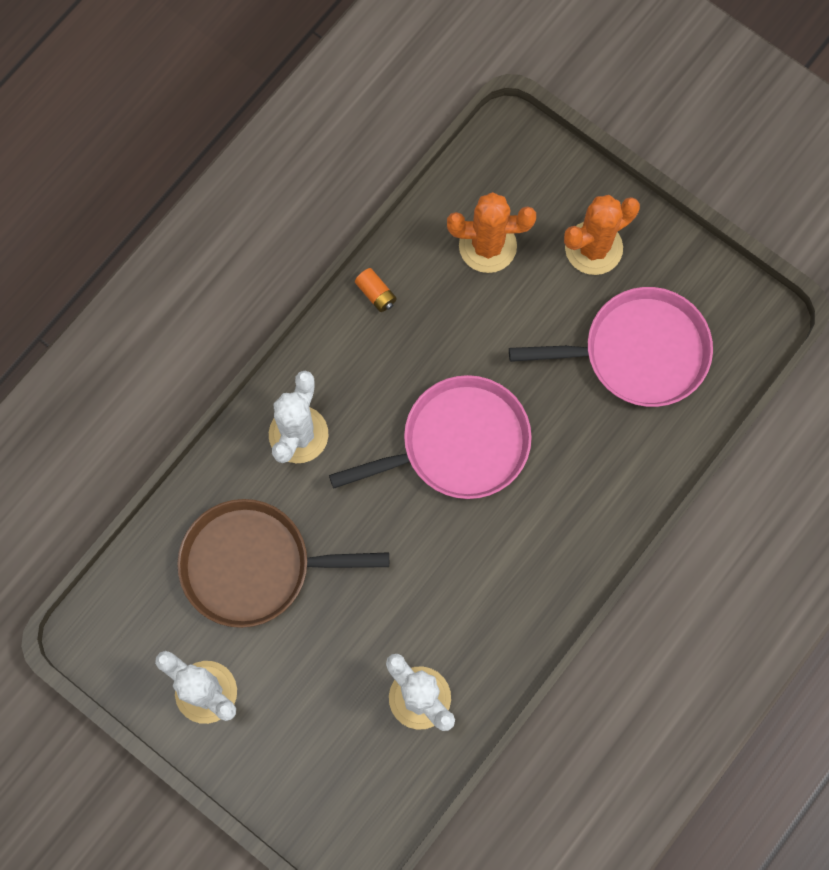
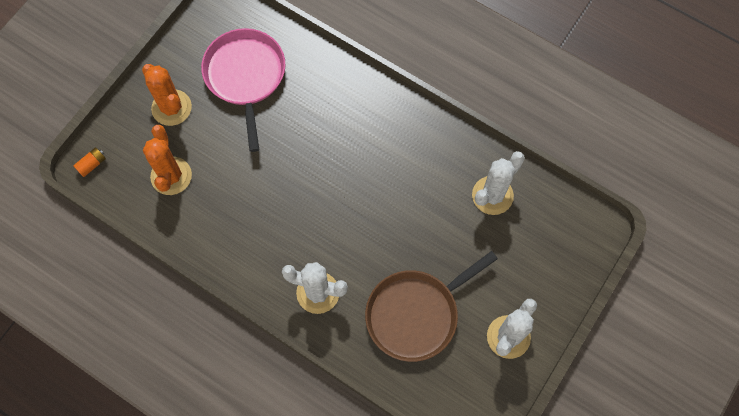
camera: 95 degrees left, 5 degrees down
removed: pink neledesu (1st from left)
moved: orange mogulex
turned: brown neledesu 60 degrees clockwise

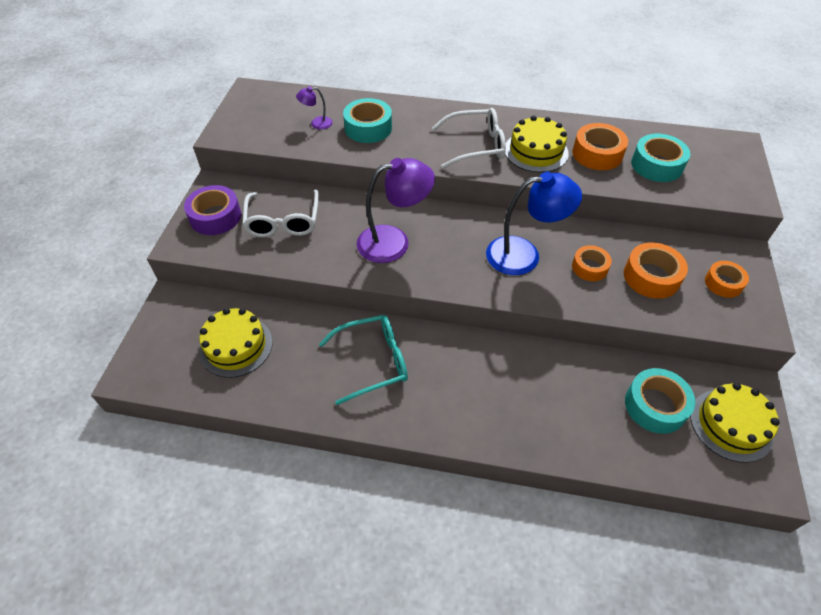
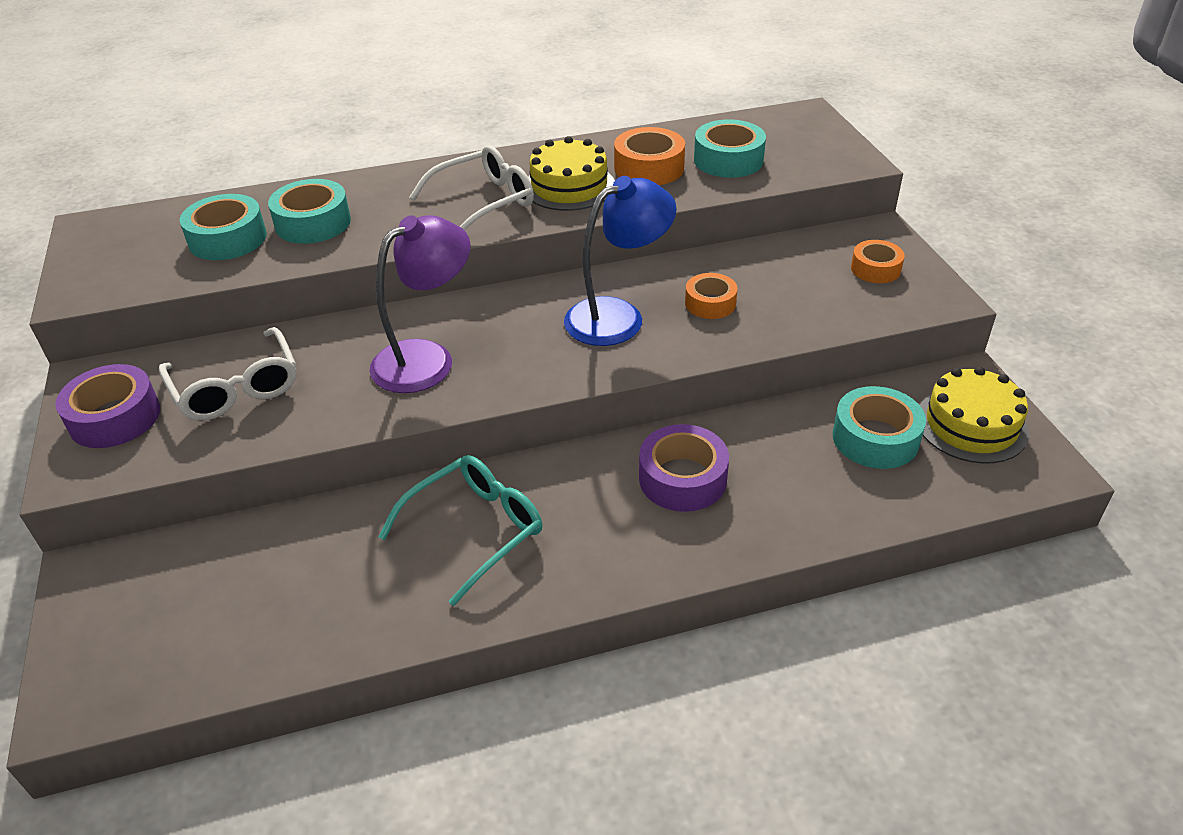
camera: 25 degrees left, 10 degrees down
removed: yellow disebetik (1st from left); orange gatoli (3rd from left)
added: purple gatoli (2nd from left)
replaced: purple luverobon (1st from left) to turquoise gatoli (1st from left)

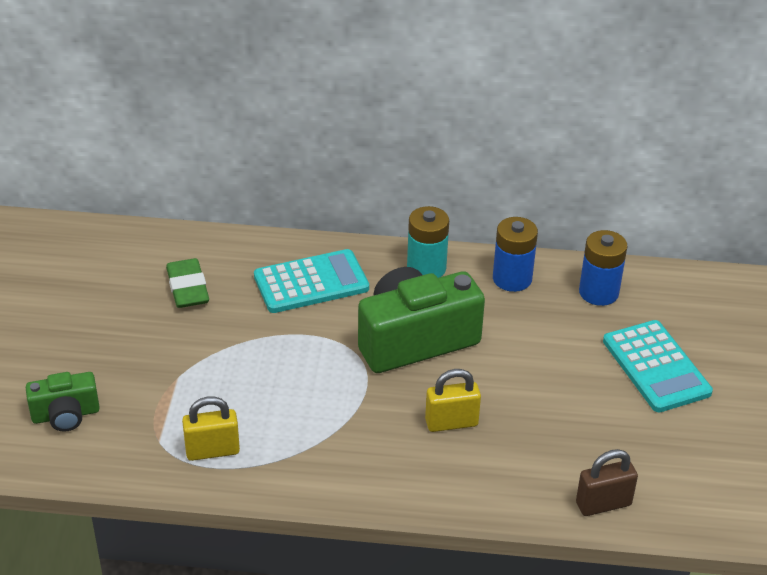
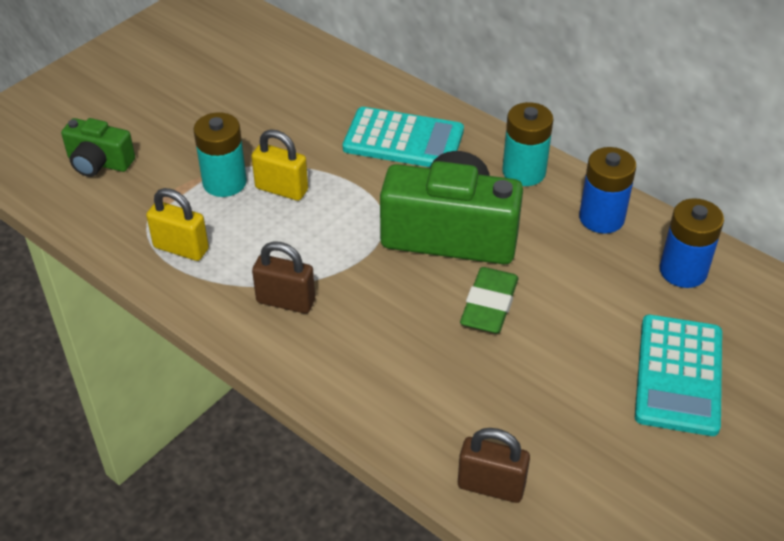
camera: 35 degrees right, 5 degrees up
added: turquoise mogulex (1st from left); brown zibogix (1st from left)
moved: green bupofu; yellow zibogix (2nd from left)

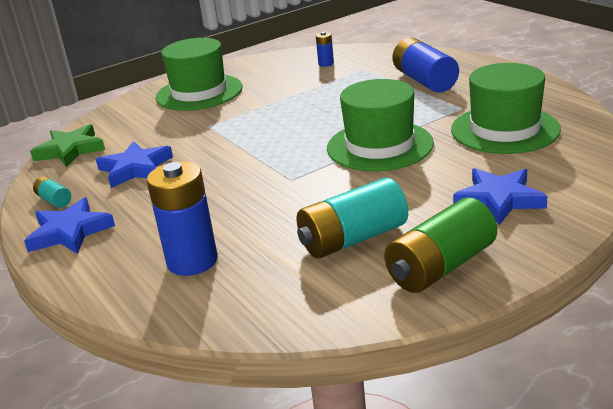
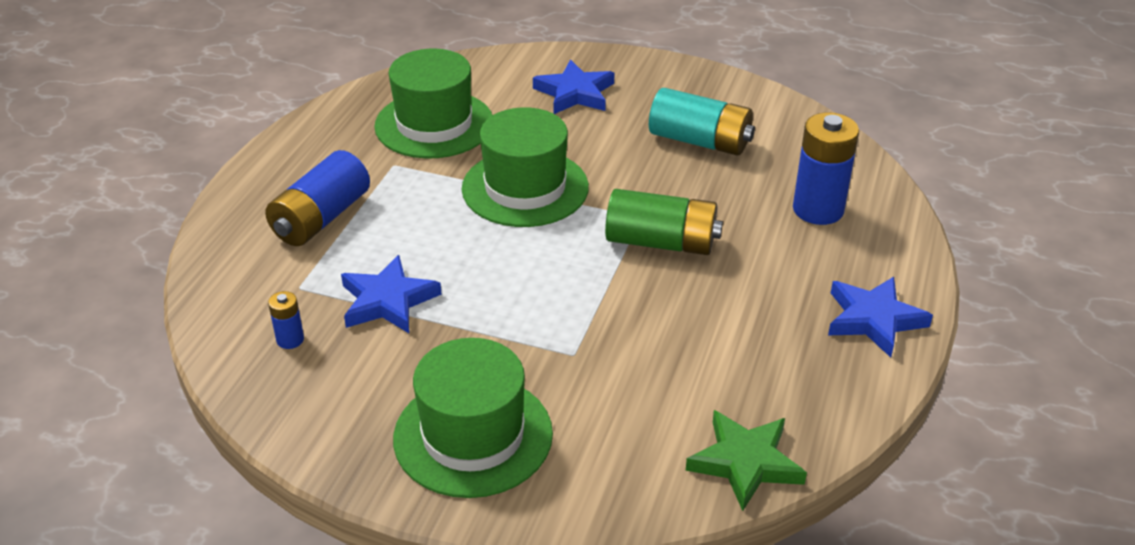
camera: 130 degrees left, 10 degrees up
removed: turquoise mogulex (1st from left)
moved: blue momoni (2nd from left in the first image) to blue momoni (1st from left); green mogulex

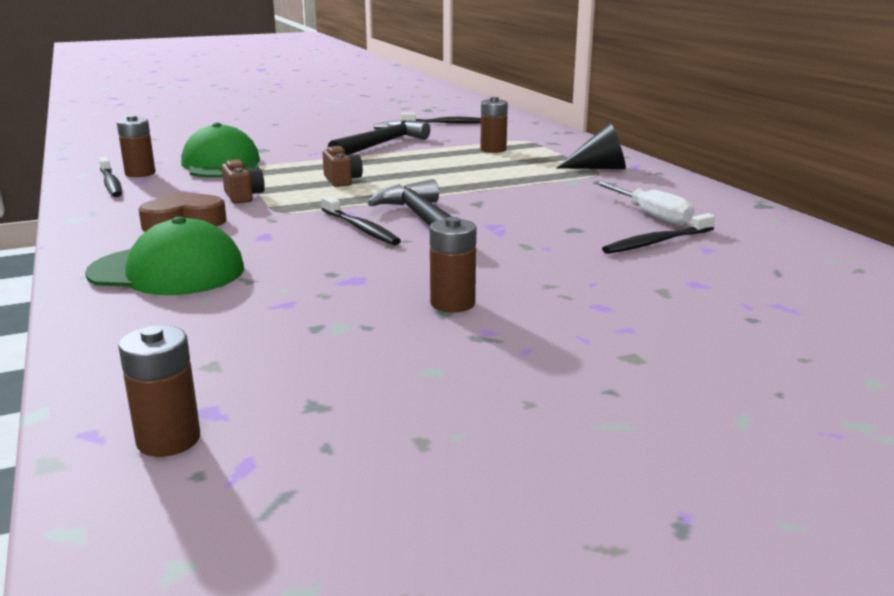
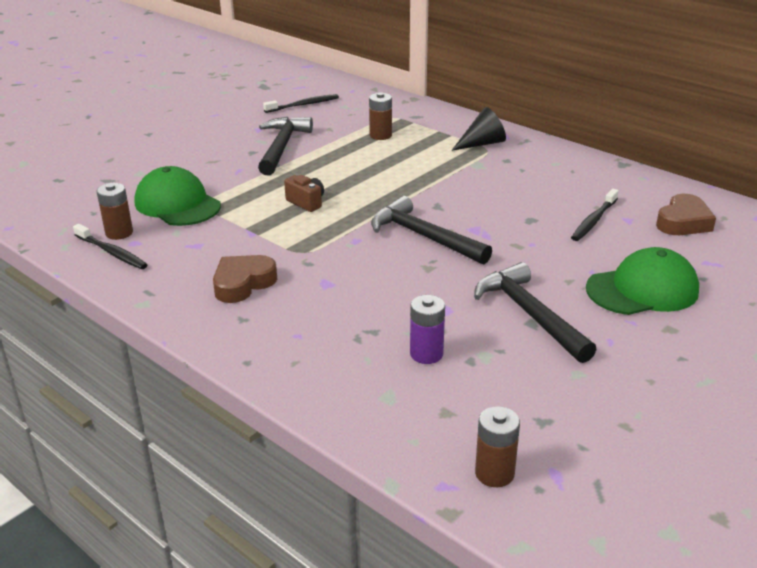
camera: 25 degrees left, 10 degrees up
removed: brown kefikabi (1st from left); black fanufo (2nd from left); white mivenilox
added: purple mogulex; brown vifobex (2nd from left)
moved: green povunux (1st from left in the first image) to green povunux (2nd from left)
replaced: brown mogulex (3rd from left) to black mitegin (3rd from left)

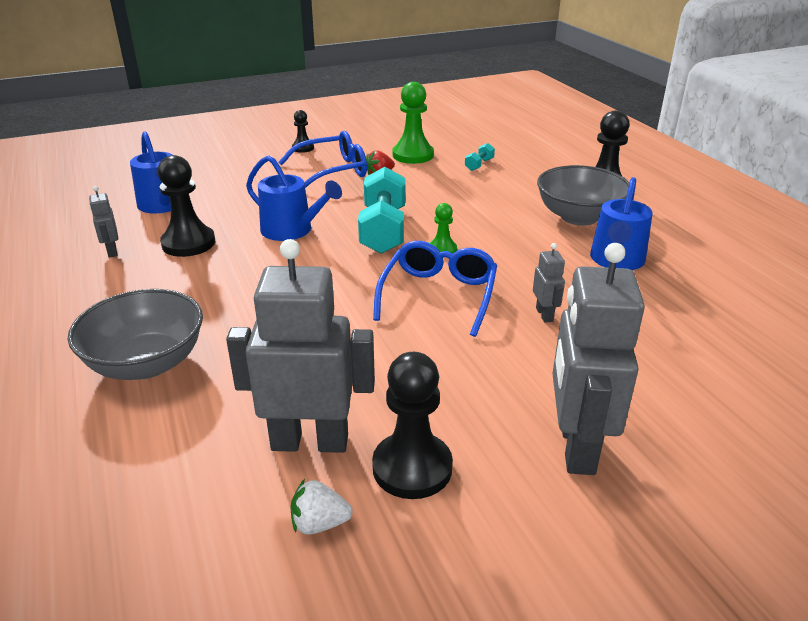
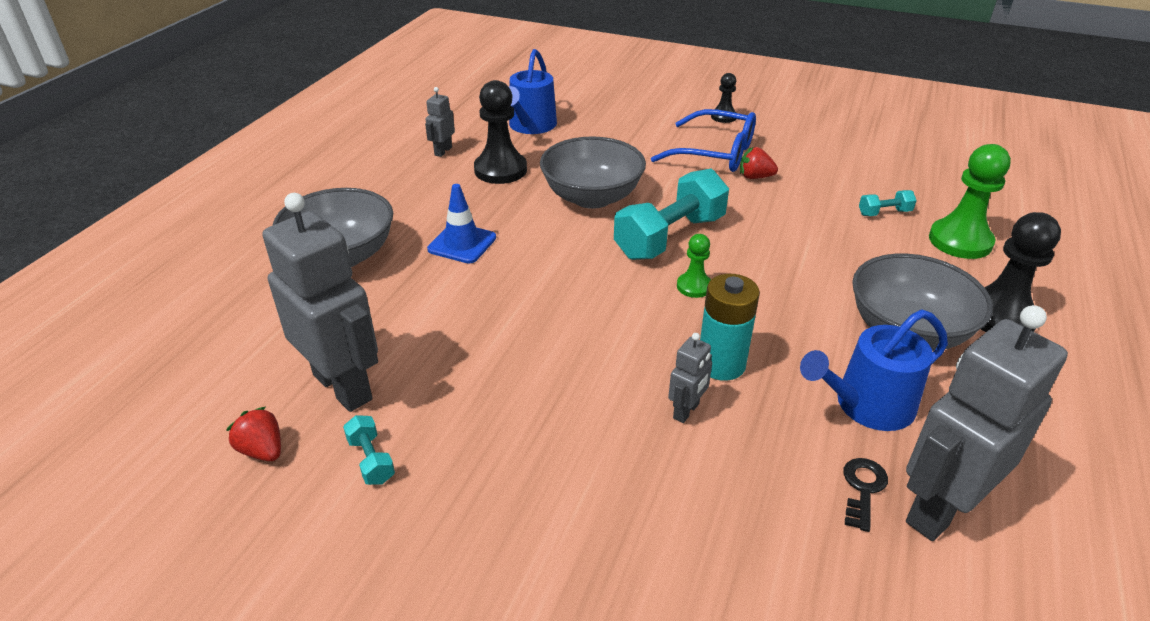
camera: 45 degrees right, 5 degrees up
removed: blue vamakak (2nd from left)
added: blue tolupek; turquoise mogulex; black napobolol
moved: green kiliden (1st from left in the first image) to green kiliden (2nd from left); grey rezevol (4th from left)
replaced: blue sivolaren (2nd from left) to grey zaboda (2nd from left); black kiliden (3rd from left) to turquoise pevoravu (1st from left)
recoloured: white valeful to red valeful (1st from left)

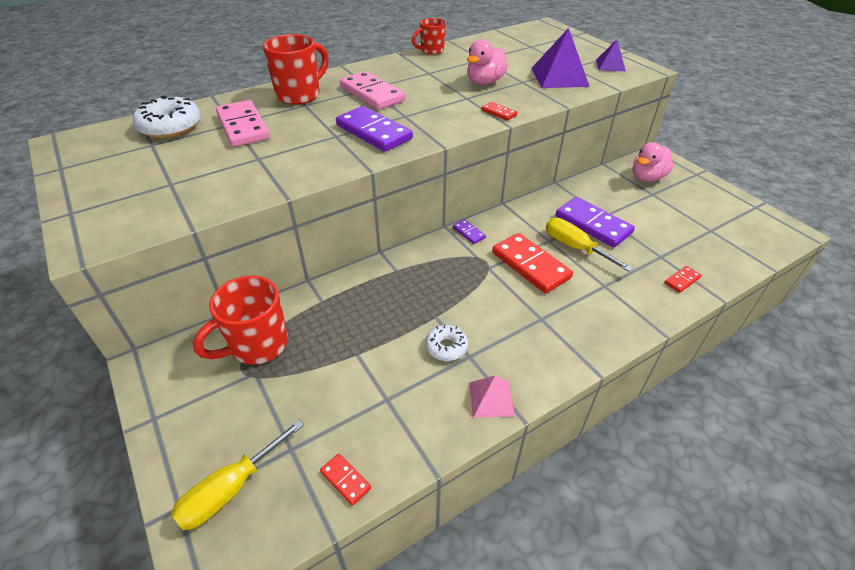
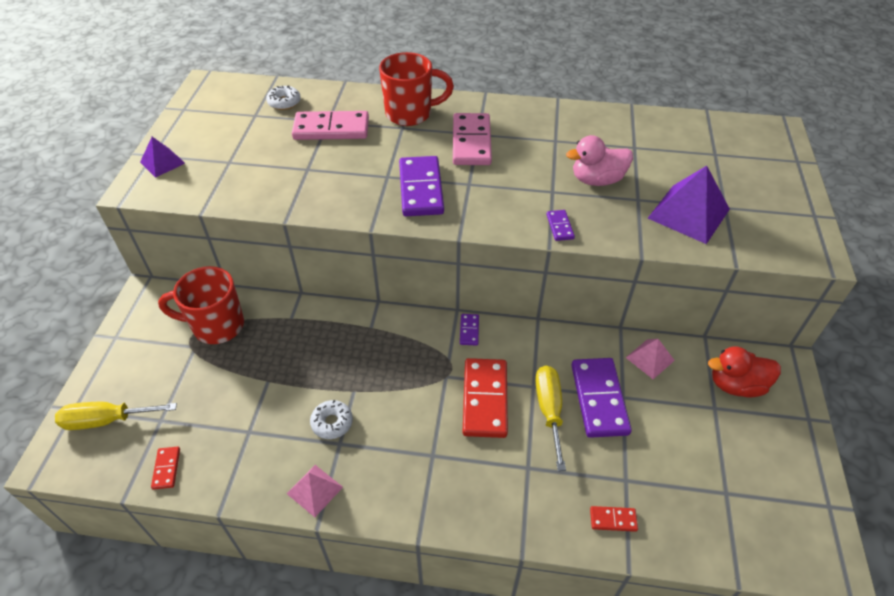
camera: 40 degrees right, 5 degrees up
removed: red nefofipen (3rd from left)
added: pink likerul (2nd from left)
moved: purple likerul (2nd from left in the first image) to purple likerul (1st from left)
recoloured: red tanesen (2nd from left) to purple tanesen (3rd from left); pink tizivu (2nd from left) to red tizivu
turned: pink tanesen (1st from left) 75 degrees clockwise
resized: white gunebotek (1st from left) x0.57

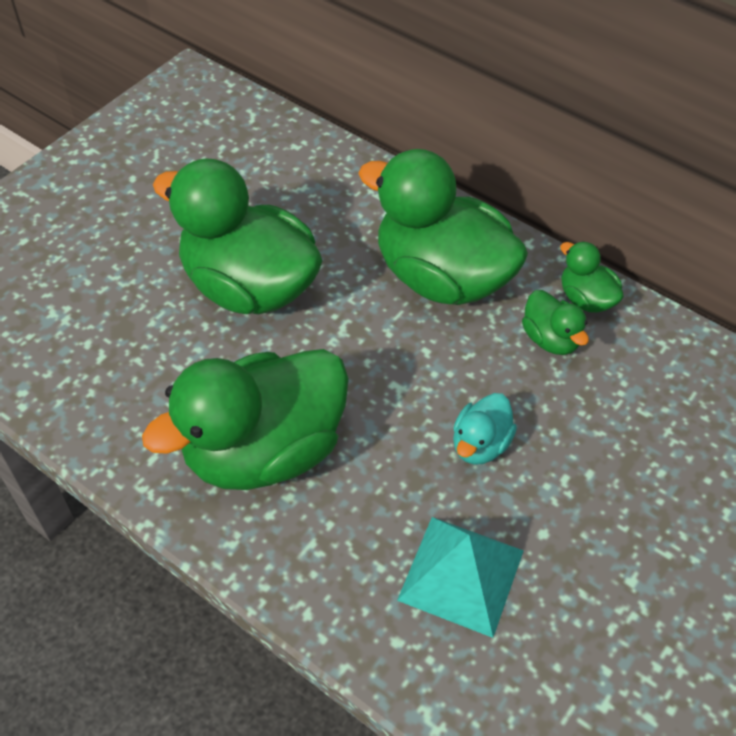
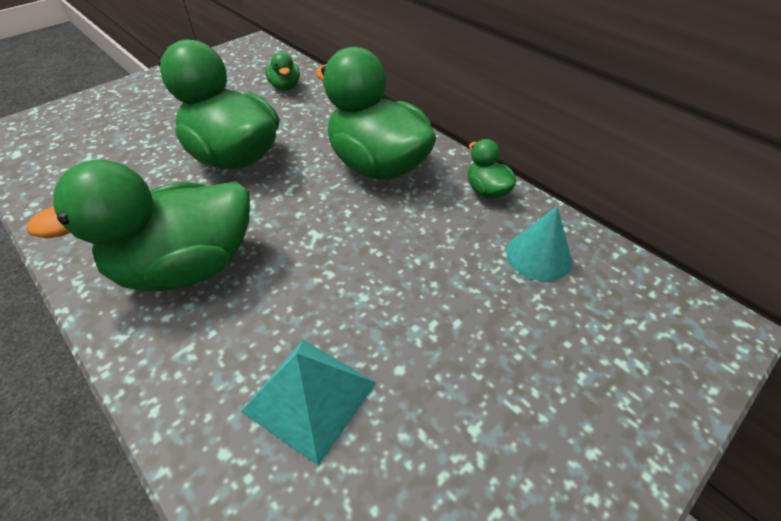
camera: 10 degrees right, 5 degrees down
removed: turquoise tizivu
added: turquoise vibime
moved: green tizivu (4th from left in the first image) to green tizivu (3rd from left)

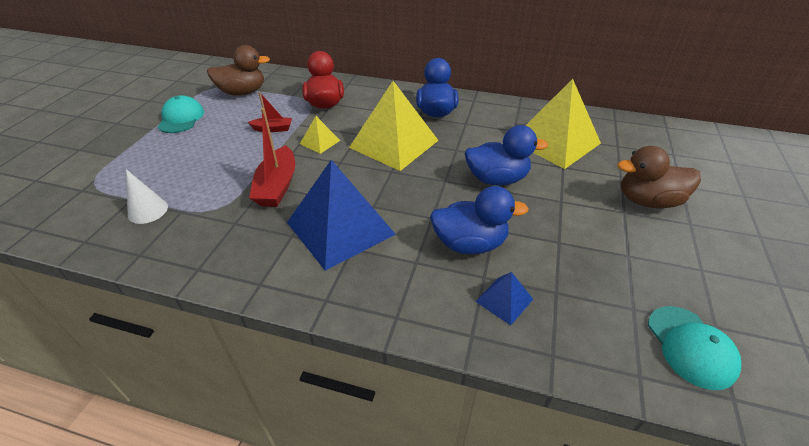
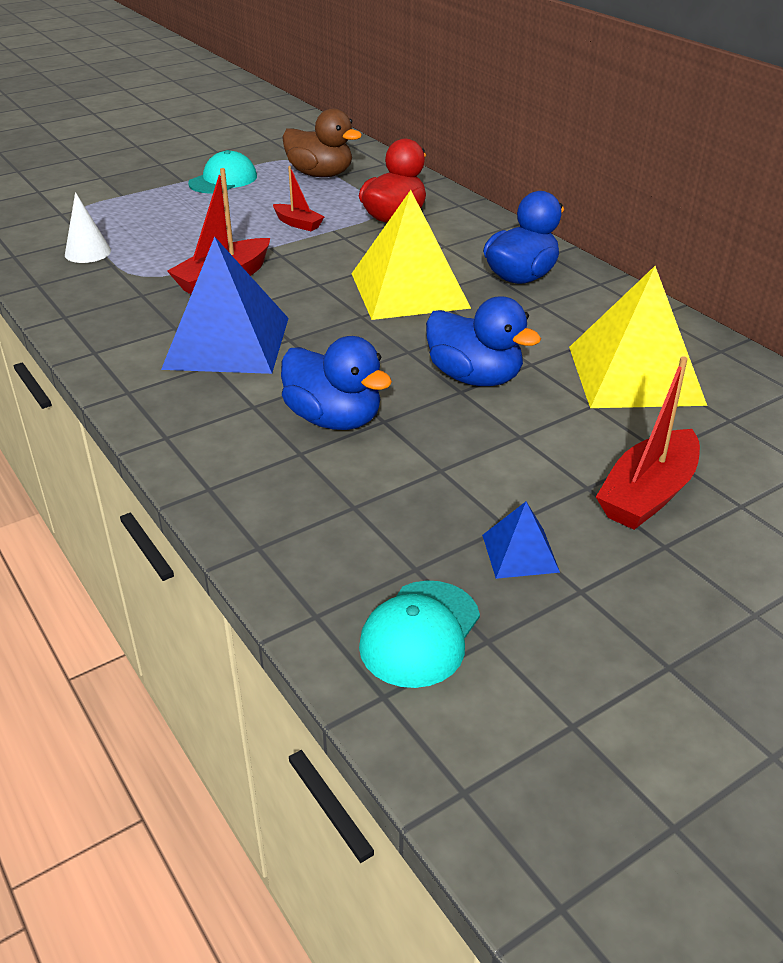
camera: 40 degrees right, 5 degrees down
removed: yellow likerul (1st from left)
moved: blue likerul (2nd from left)
replaced: brown tizivu (2nd from left) to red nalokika (3rd from left)

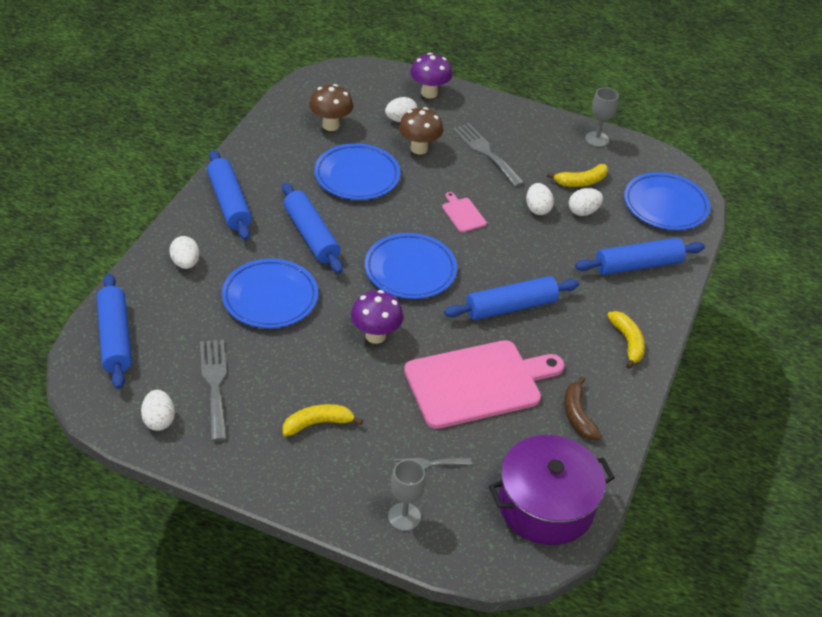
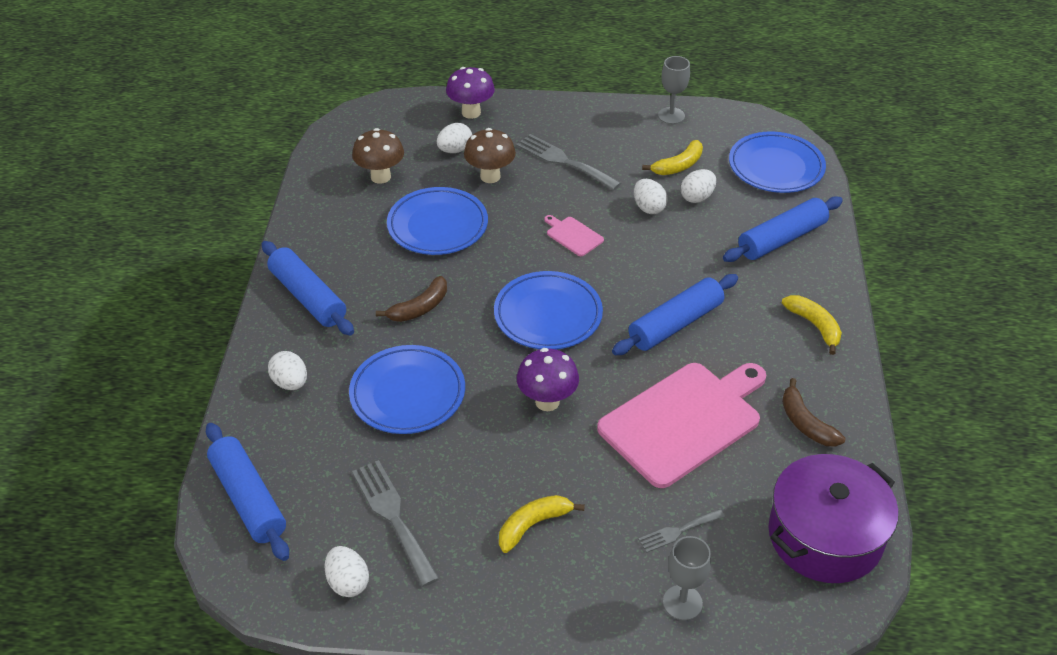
camera: 15 degrees left, 0 degrees up
replaced: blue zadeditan (3rd from left) to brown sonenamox (1st from left)

